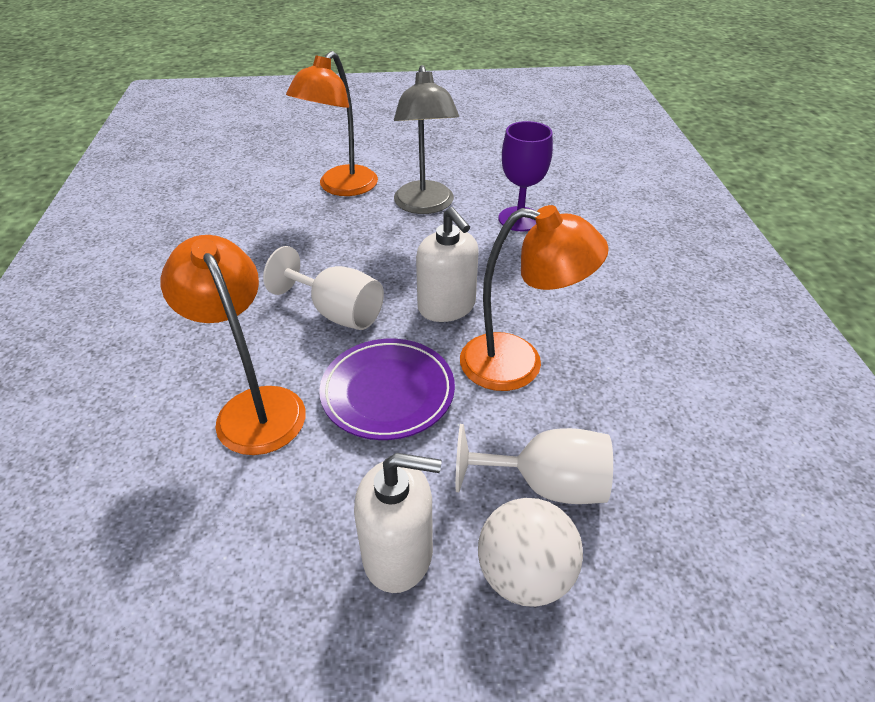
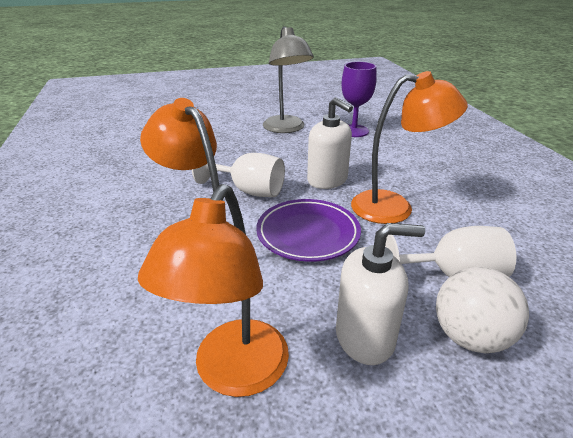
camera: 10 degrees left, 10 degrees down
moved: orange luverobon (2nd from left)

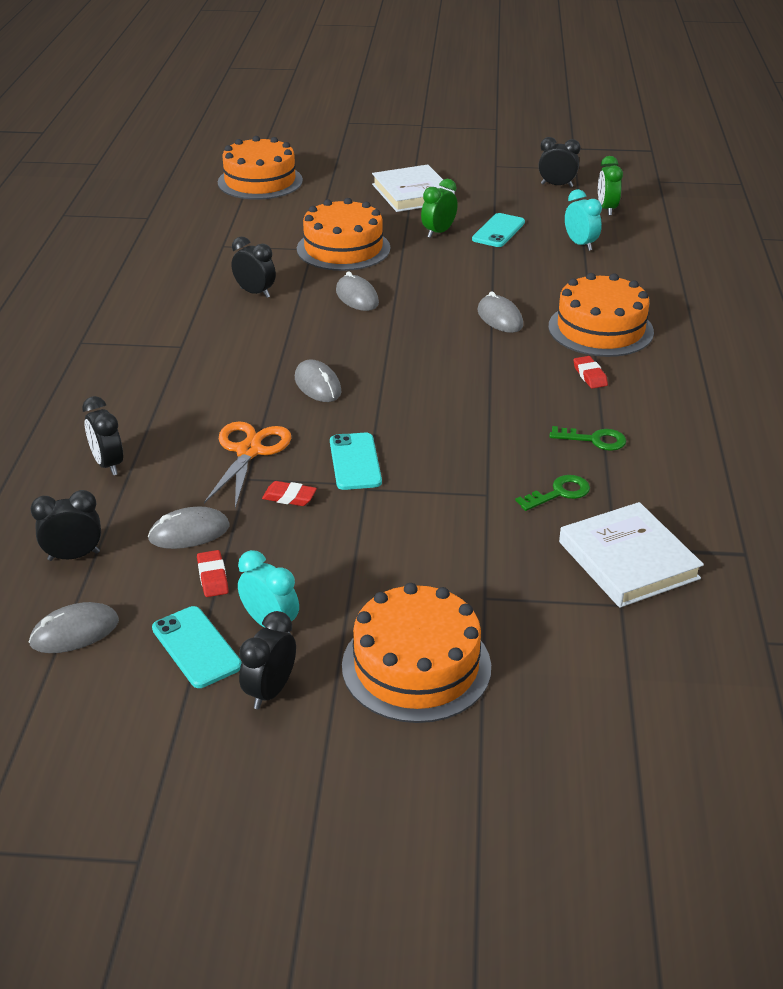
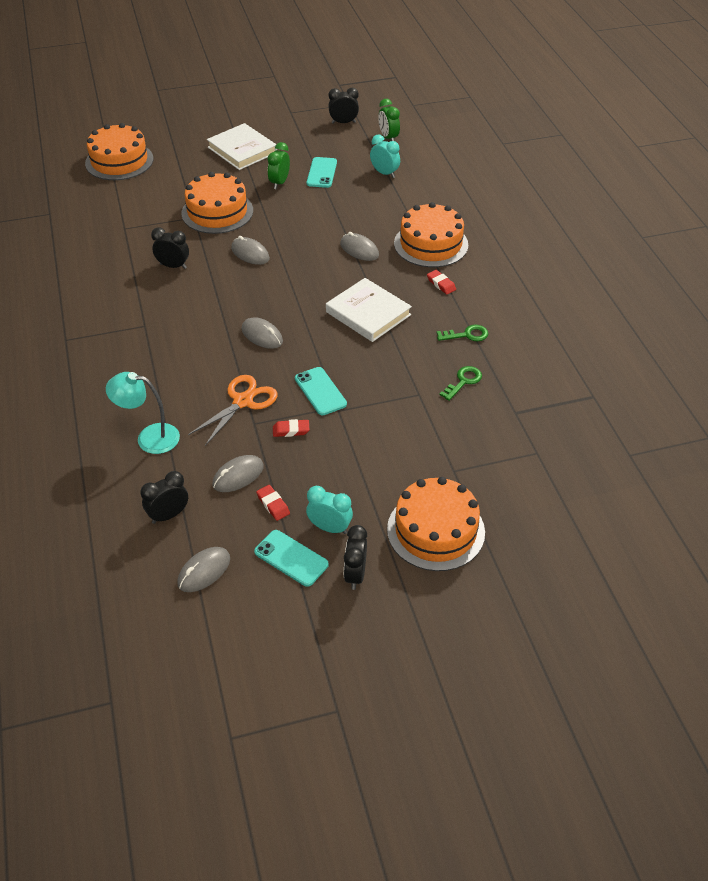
camera: 20 degrees left, 10 degrees up
moved: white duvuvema (2nd from left)
replaced: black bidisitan (2nd from left) to turquoise luverobon
turned: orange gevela 45 degrees clockwise

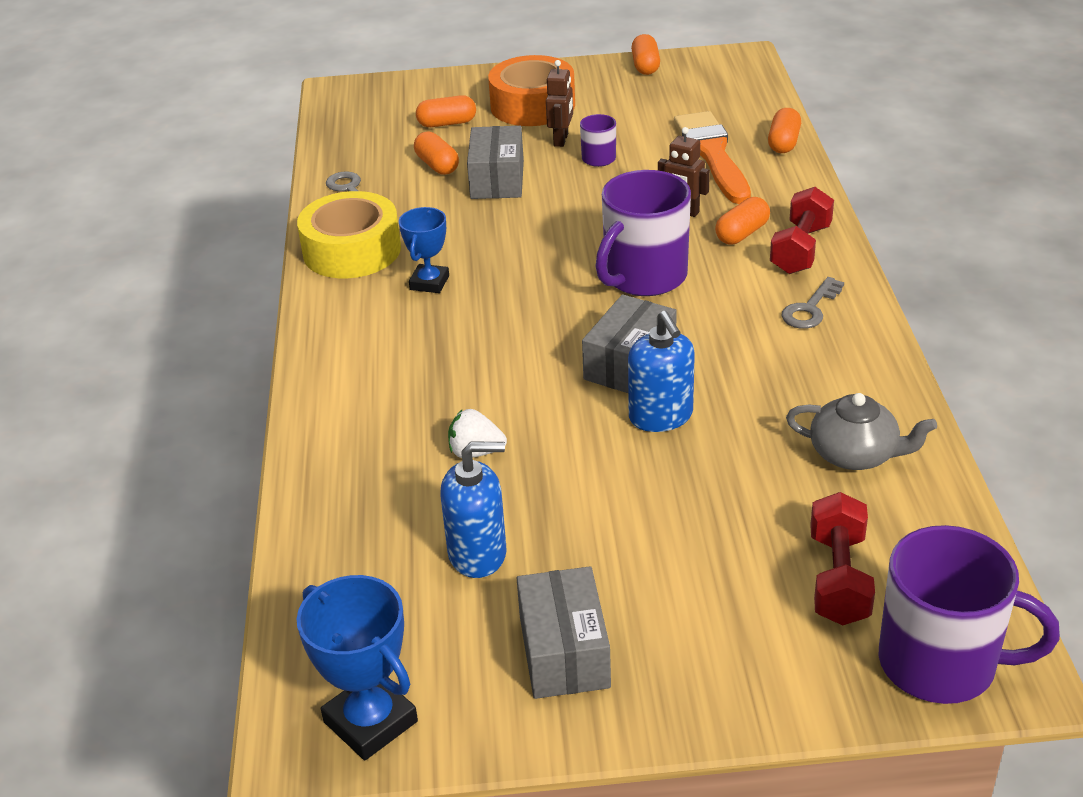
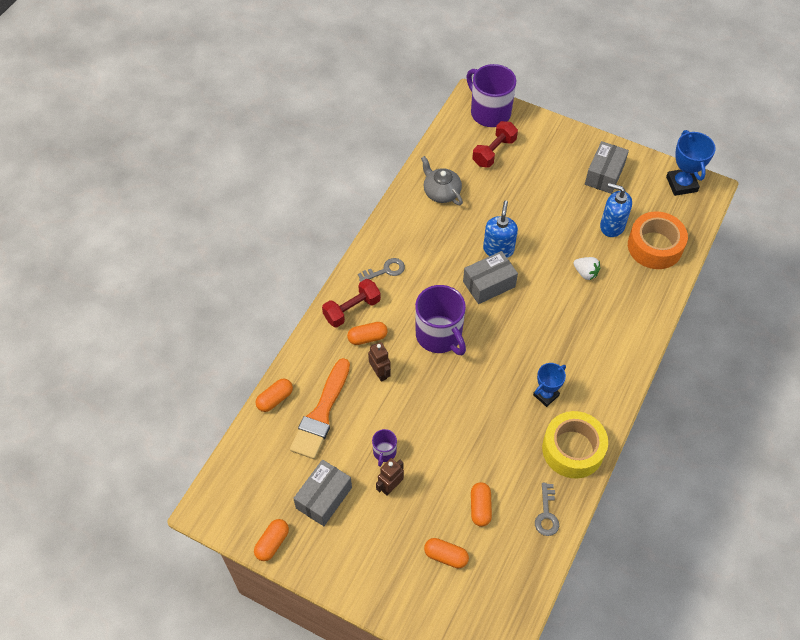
camera: 150 degrees left, 20 degrees up
moved: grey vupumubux (1st from left); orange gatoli
turned: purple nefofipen (2nd from left) 75 degrees clockwise

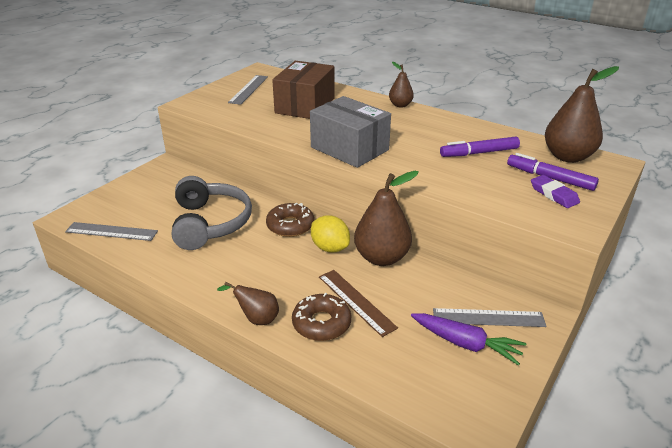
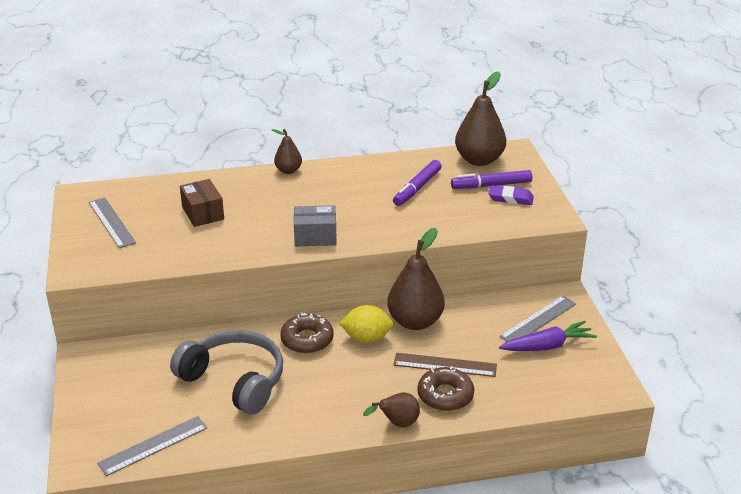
camera: 45 degrees left, 0 degrees up
resized: brown vupumubux x0.61; grey vupumubux x0.61

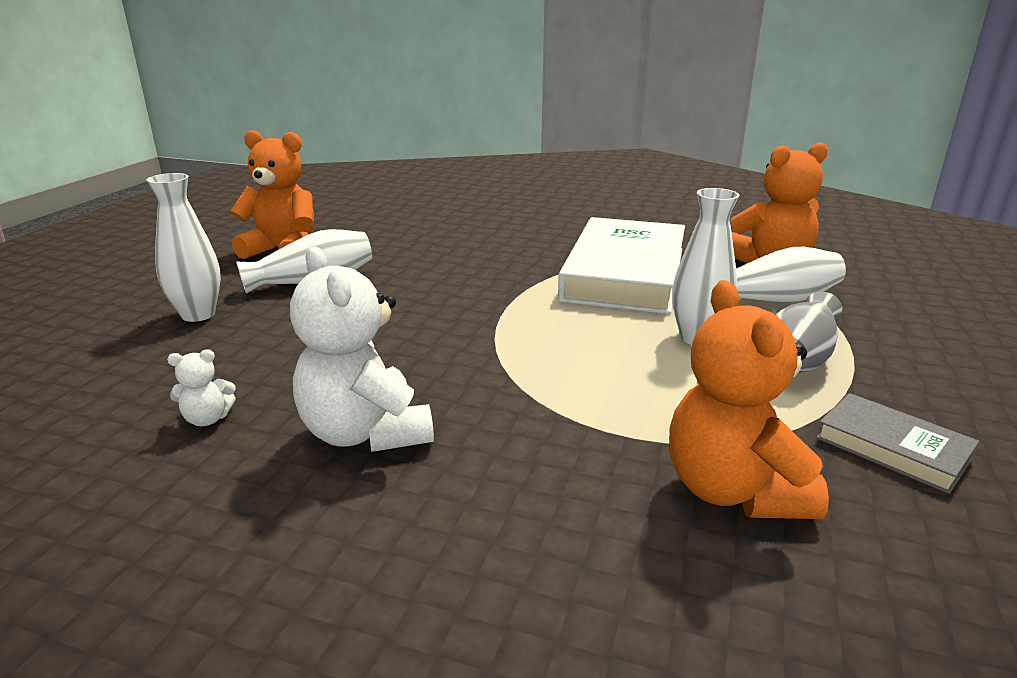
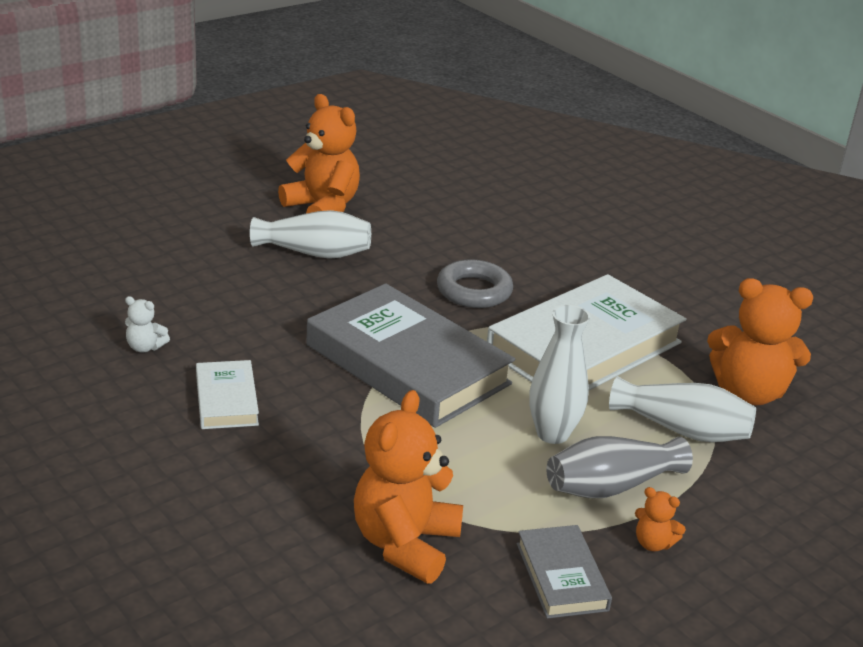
camera: 30 degrees right, 5 degrees up
removed: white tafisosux (1st from left)
added: grey duvuvema (1st from left); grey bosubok; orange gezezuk (3rd from left)
replaced: white gezezuk (2nd from left) to white duvuvema (1st from left)

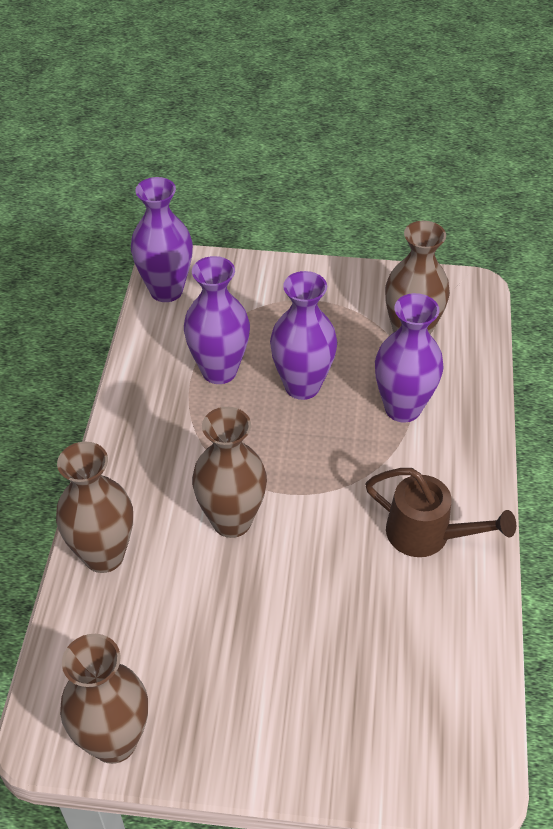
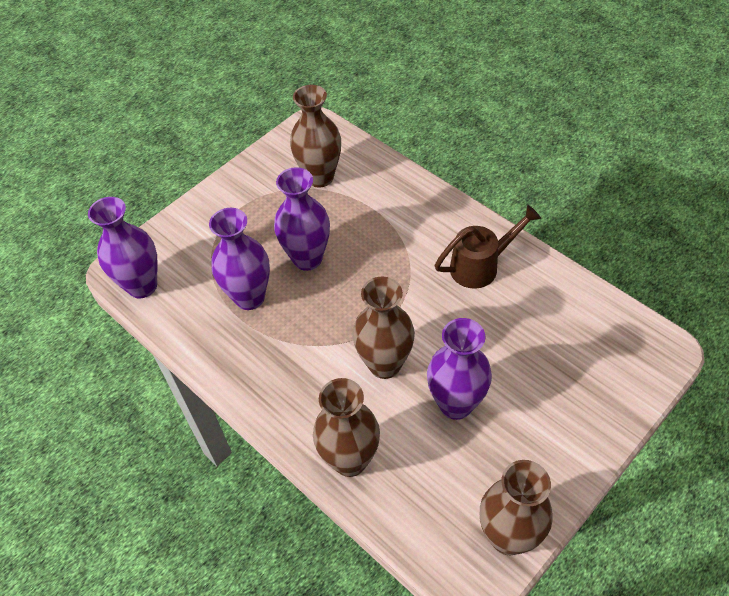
camera: 50 degrees left, 5 degrees up
moved: purple tafisosux (4th from left)

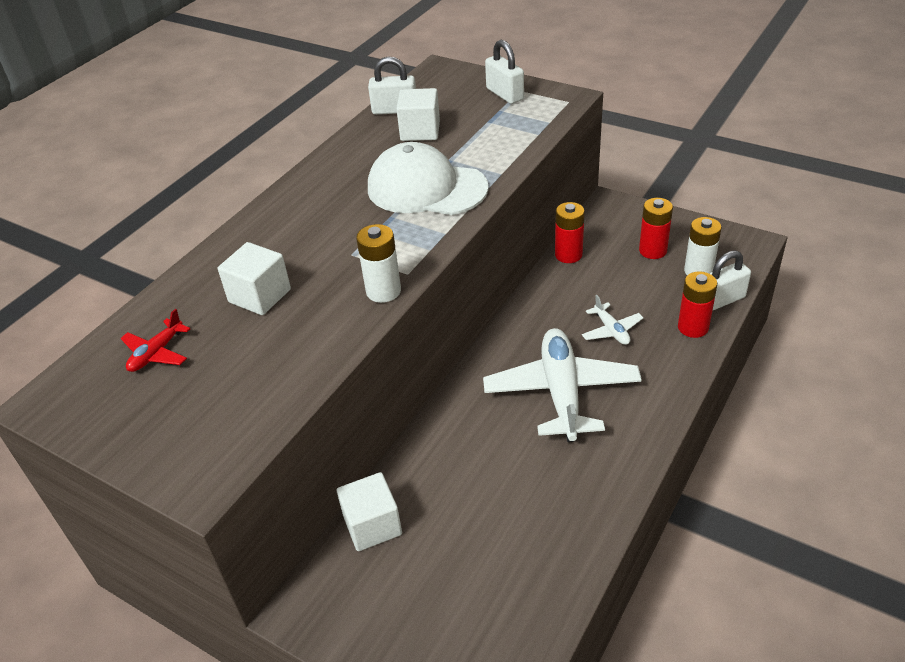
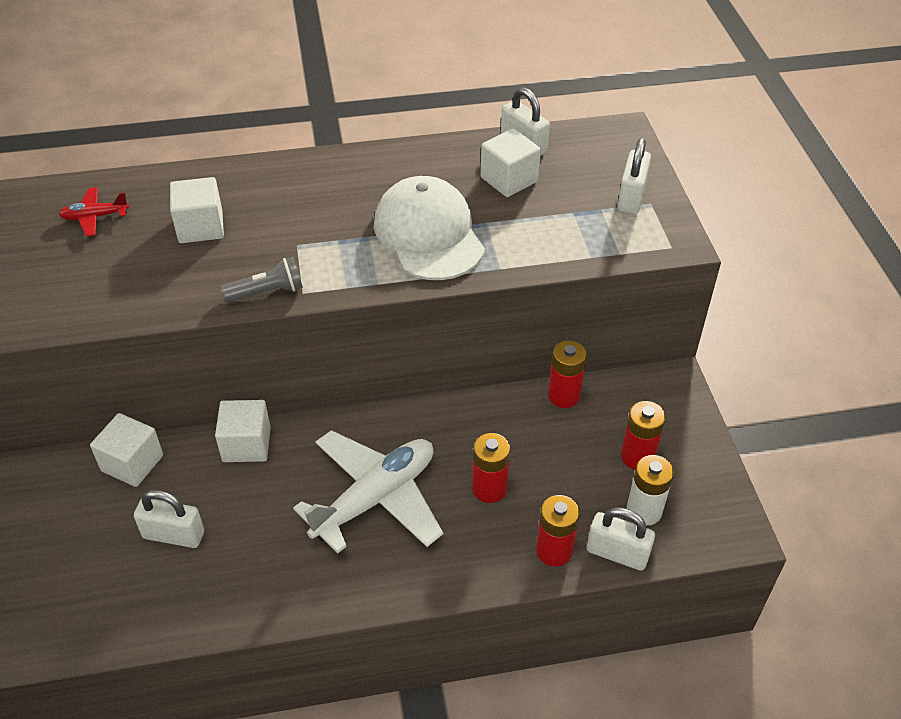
camera: 45 degrees right, 5 degrees up
added: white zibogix (1st from left); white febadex (3rd from left)
replaced: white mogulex (1st from left) to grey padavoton; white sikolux (2nd from left) to red mogulex (1st from left)

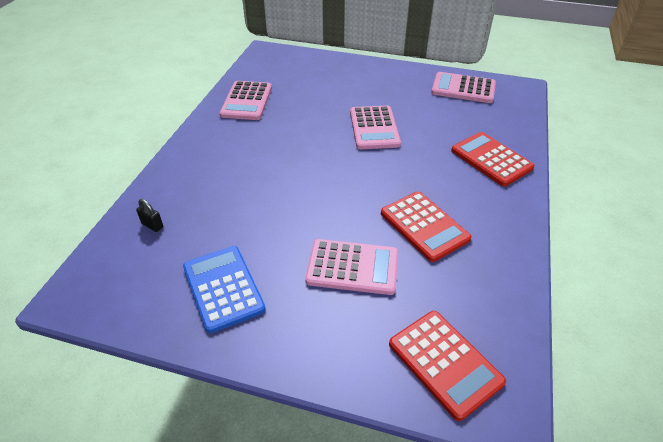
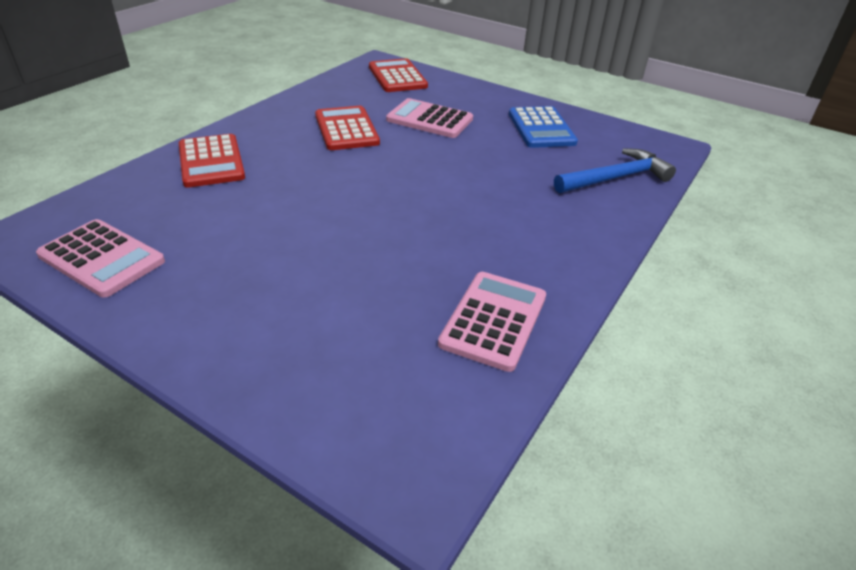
camera: 165 degrees left, 5 degrees down
removed: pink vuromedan (3rd from left)
replaced: black zibogix to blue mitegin

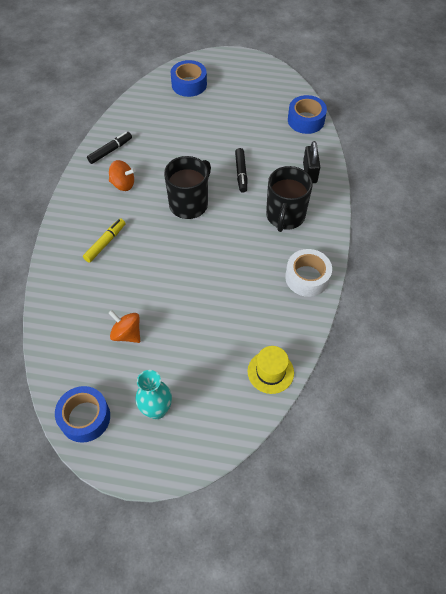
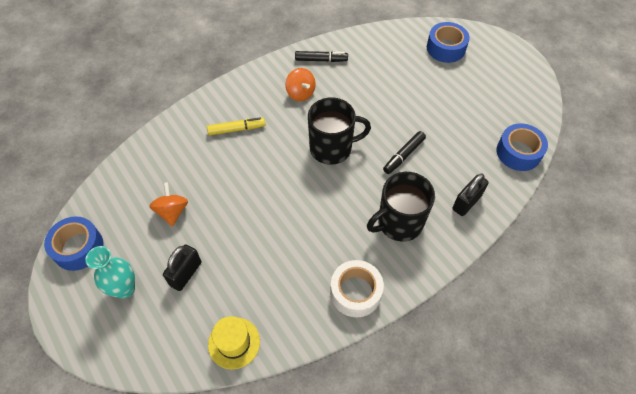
camera: 45 degrees right, 0 degrees up
added: black zibogix (1st from left)

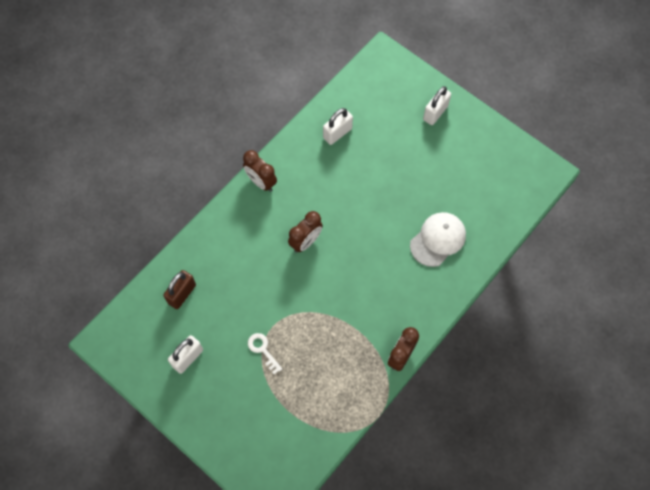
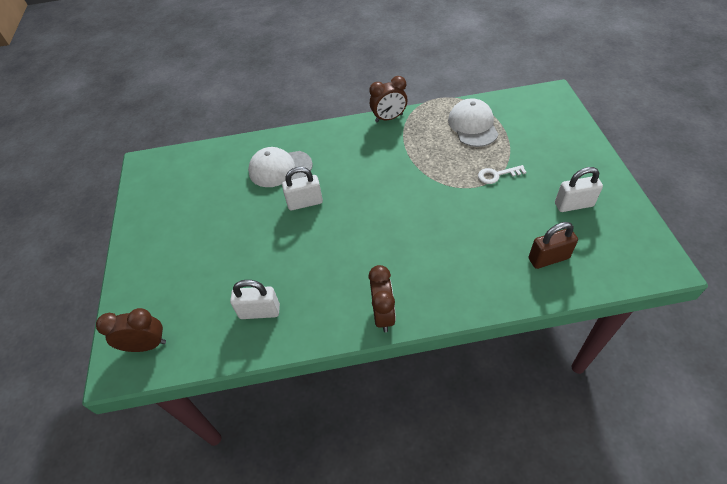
camera: 135 degrees left, 15 degrees down
added: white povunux (2nd from left)
moved: brown bidisitan (2nd from left in the first image) to brown bidisitan (1st from left); white zibogix (3rd from left in the first image) to white zibogix (2nd from left)
turned: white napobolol 75 degrees clockwise

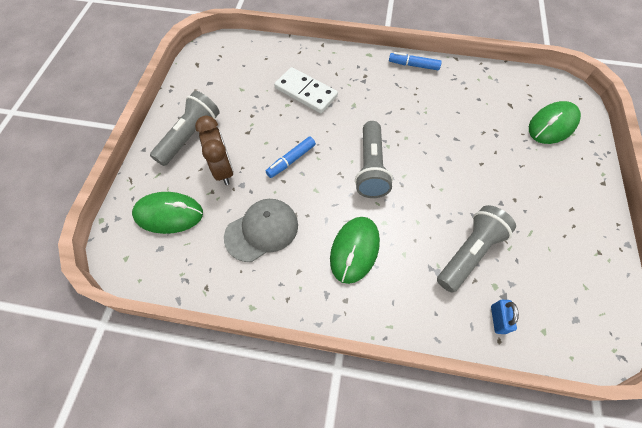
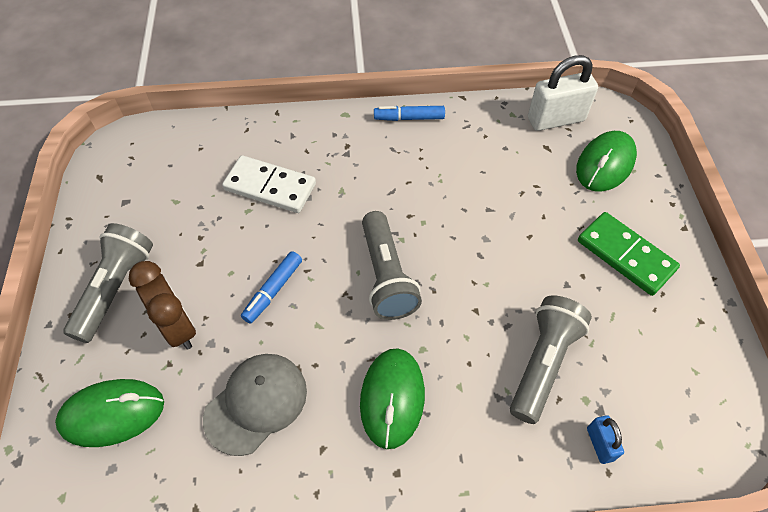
camera: 15 degrees left, 5 degrees down
added: white zibogix; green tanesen

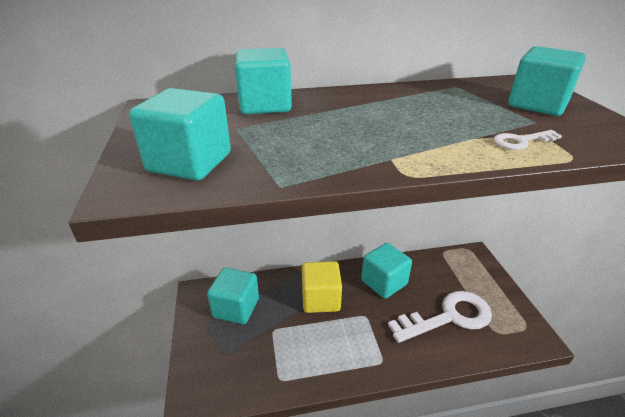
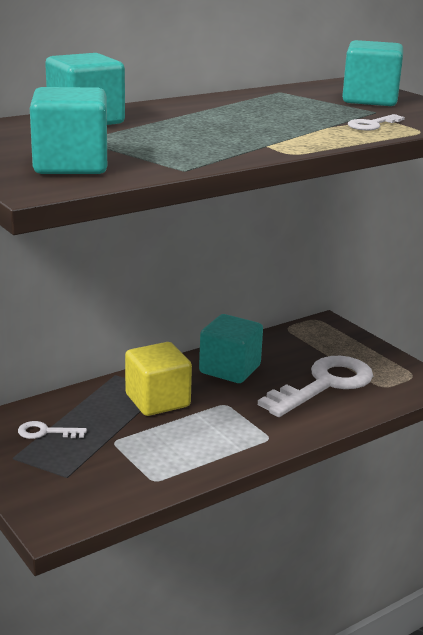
camera: 25 degrees left, 10 degrees down
replaced: turquoise febadex (2nd from left) to white napobolol (1st from left)

